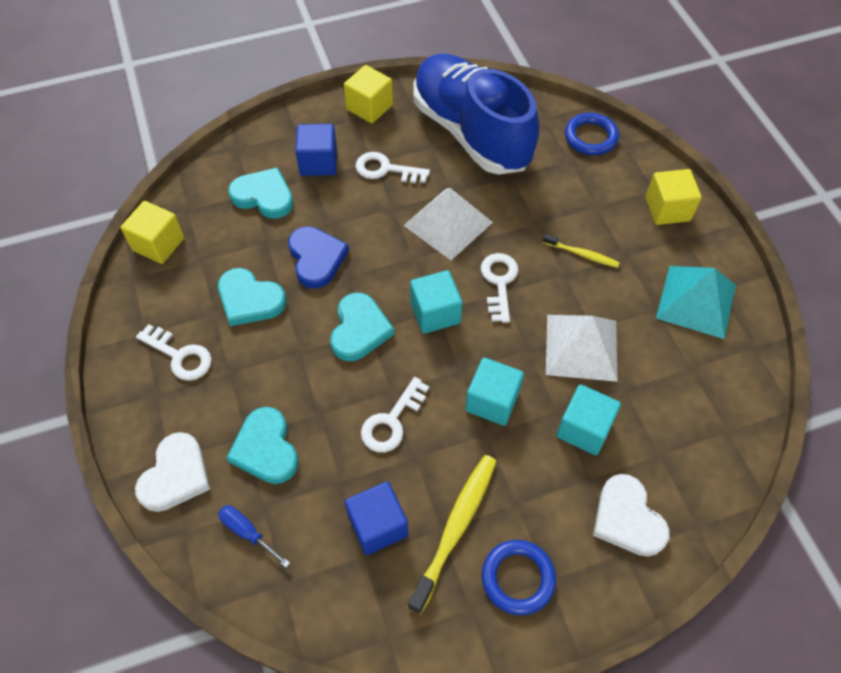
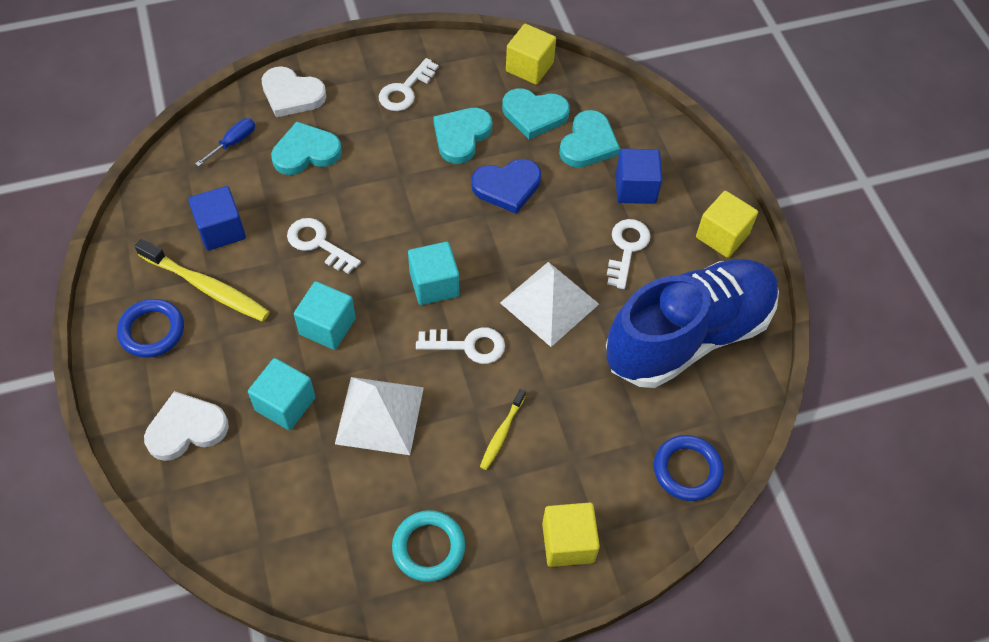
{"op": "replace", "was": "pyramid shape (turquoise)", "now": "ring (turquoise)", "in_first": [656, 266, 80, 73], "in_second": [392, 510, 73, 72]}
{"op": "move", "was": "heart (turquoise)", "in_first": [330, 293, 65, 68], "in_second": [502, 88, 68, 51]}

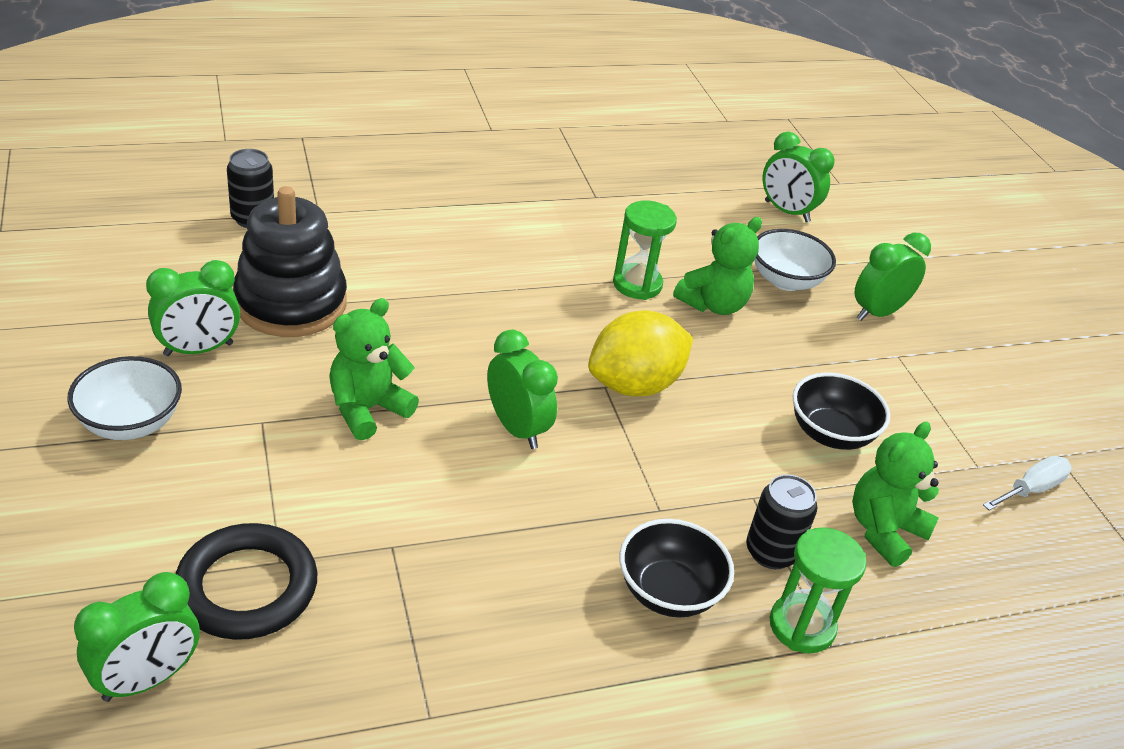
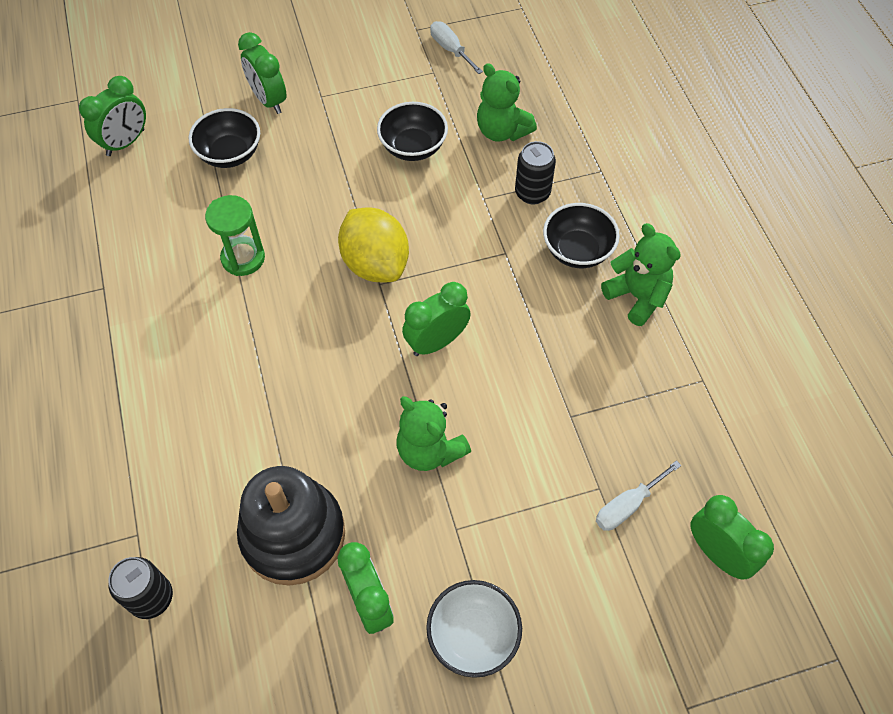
{"op": "recolor", "was": "serving bowl (pure white)", "now": "serving bowl (ebony)", "in_first": [754, 229, 82, 62], "in_second": [189, 108, 71, 60]}
{"op": "replace", "was": "ring (ebony)", "now": "hand screwdriver (pure white)", "in_first": [176, 523, 141, 117], "in_second": [596, 460, 85, 71]}
{"op": "move", "was": "stuffed bear (leaf-green)", "in_first": [673, 217, 89, 98], "in_second": [601, 223, 80, 103]}
{"op": "delete", "was": "hourglass (leaf-green)", "in_first": [770, 527, 97, 127]}

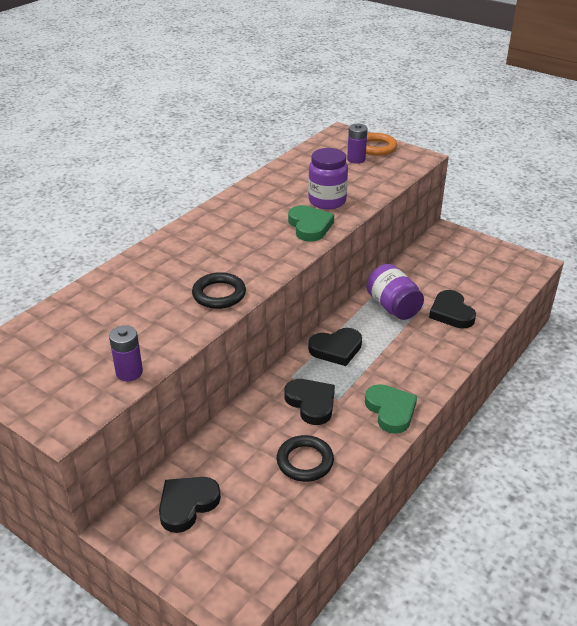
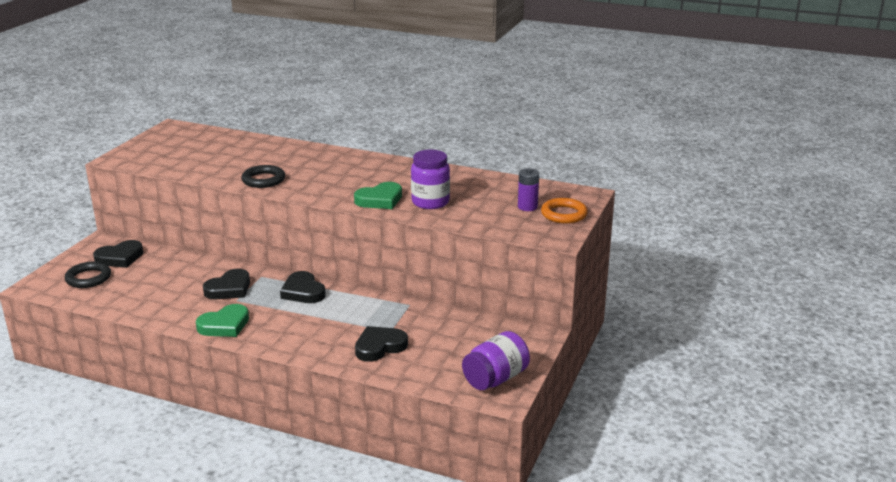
{"op": "move", "was": "ring (ebony)", "in_first": [277, 435, 57, 47], "in_second": [65, 262, 46, 26]}
{"op": "rotate", "was": "heart (ebony)", "in_first": [159, 477, 62, 56], "in_second": [93, 240, 50, 28], "clockwise": 120}
{"op": "move", "was": "jar (violet)", "in_first": [366, 264, 58, 56], "in_second": [462, 331, 68, 59]}
{"op": "delete", "was": "power cell (violet)", "in_first": [109, 325, 34, 56]}

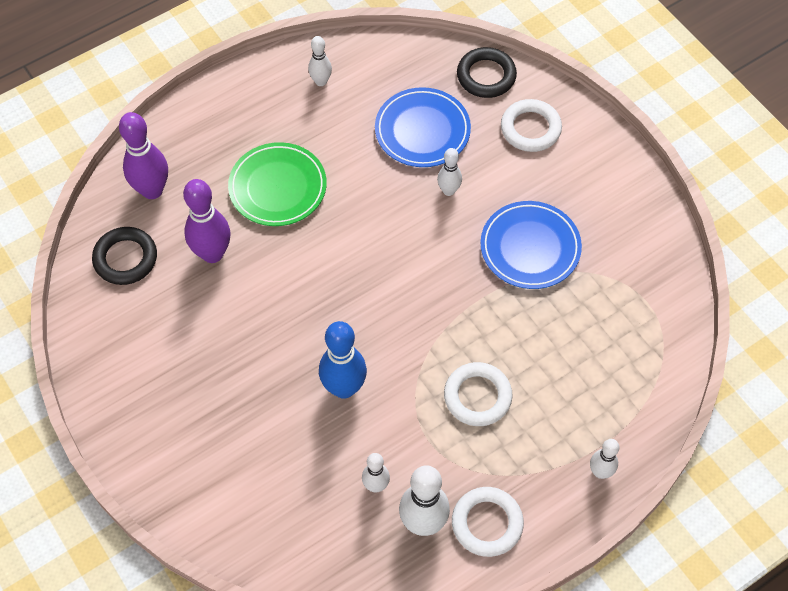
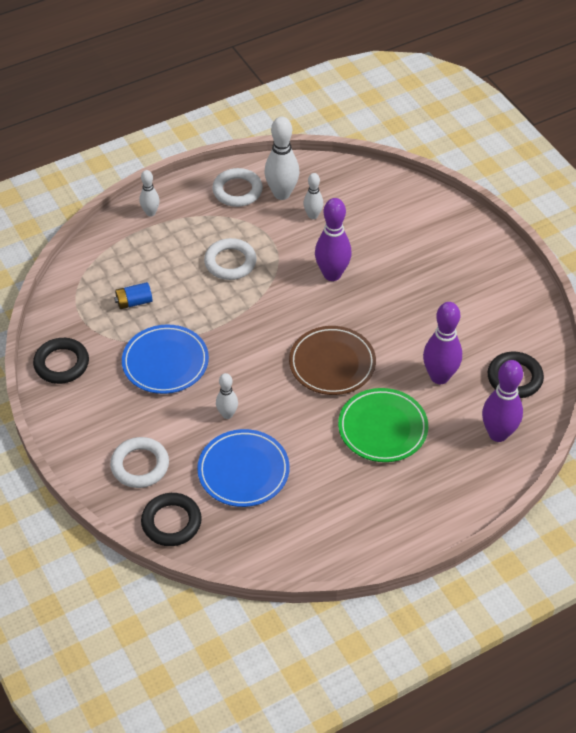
{"op": "insert", "now": "ring (ebony)", "in_second": [33, 338, 56, 46]}
{"op": "insert", "now": "power cell (cobalt)", "in_second": [114, 282, 39, 27]}
{"op": "insert", "now": "plate (brown)", "in_second": [289, 326, 87, 69]}
{"op": "recolor", "was": "skittle (cobalt)", "now": "skittle (violet)", "in_first": [319, 321, 48, 78], "in_second": [315, 198, 36, 83]}
{"op": "delete", "was": "skittle (pure white)", "in_first": [308, 36, 24, 50]}

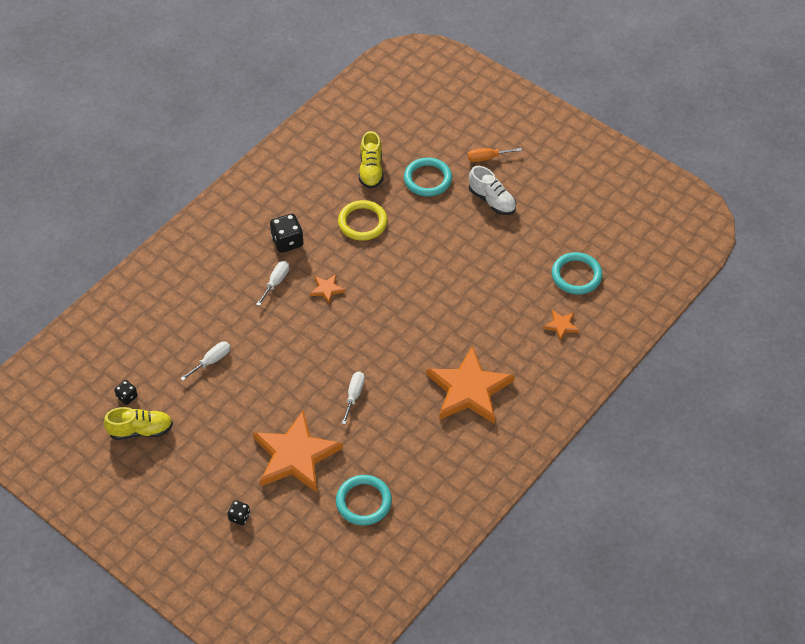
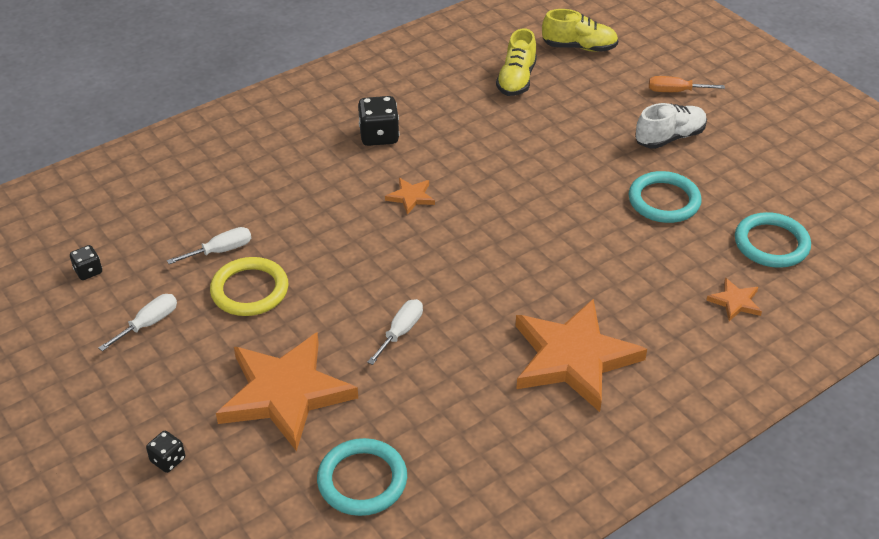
{"op": "move", "was": "hand screwdriver (pure white)", "in_first": [256, 261, 33, 45], "in_second": [99, 294, 78, 57]}
{"op": "move", "was": "ring (golden)", "in_first": [338, 200, 49, 41], "in_second": [210, 257, 78, 59]}
{"op": "move", "was": "shoe (golden)", "in_first": [104, 407, 69, 33], "in_second": [542, 9, 76, 43]}
{"op": "move", "was": "ring (turquoise)", "in_first": [404, 158, 48, 38], "in_second": [629, 171, 73, 52]}
{"op": "rotate", "was": "shoe (pure white)", "in_first": [469, 166, 47, 49], "in_second": [635, 103, 72, 46], "clockwise": -90}

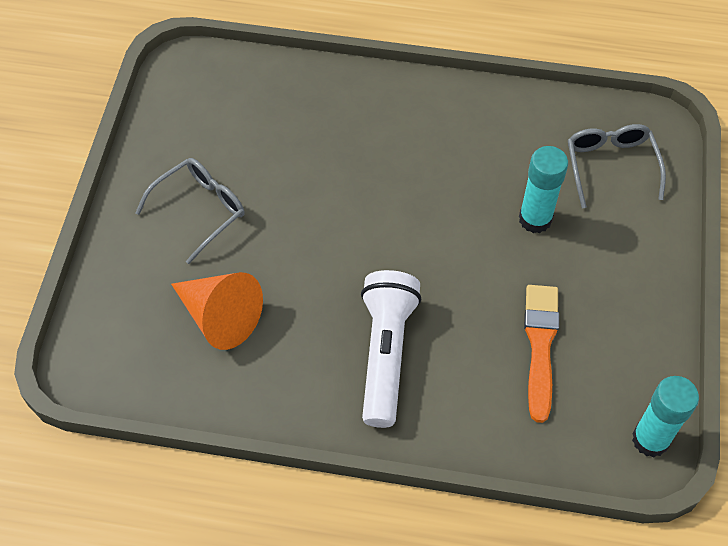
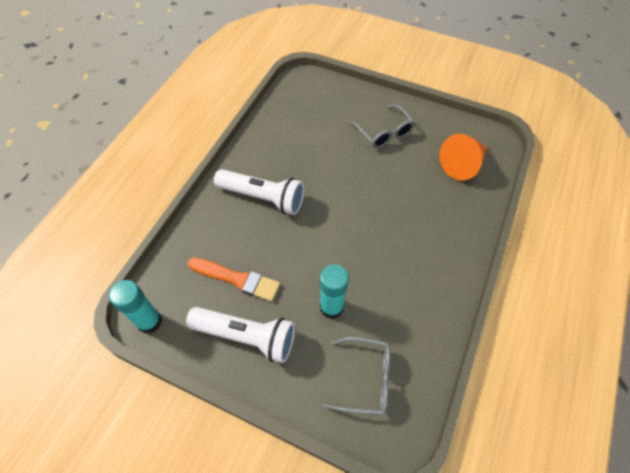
{"op": "insert", "now": "flashlight (pure white)", "in_second": [186, 307, 109, 56]}
{"op": "move", "was": "cone (orange)", "in_first": [171, 272, 92, 78], "in_second": [439, 134, 48, 46]}

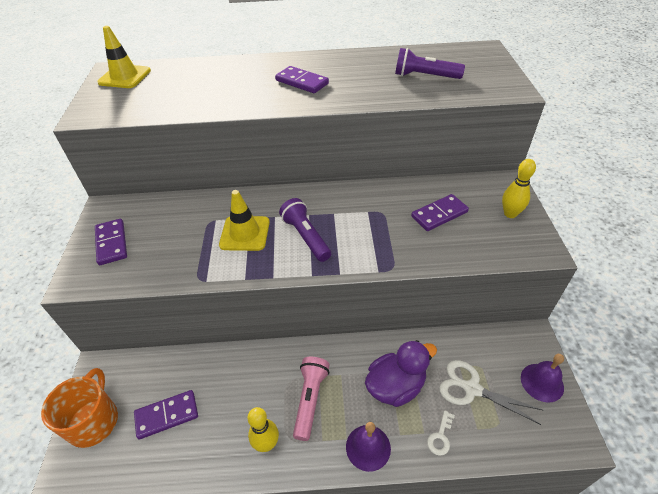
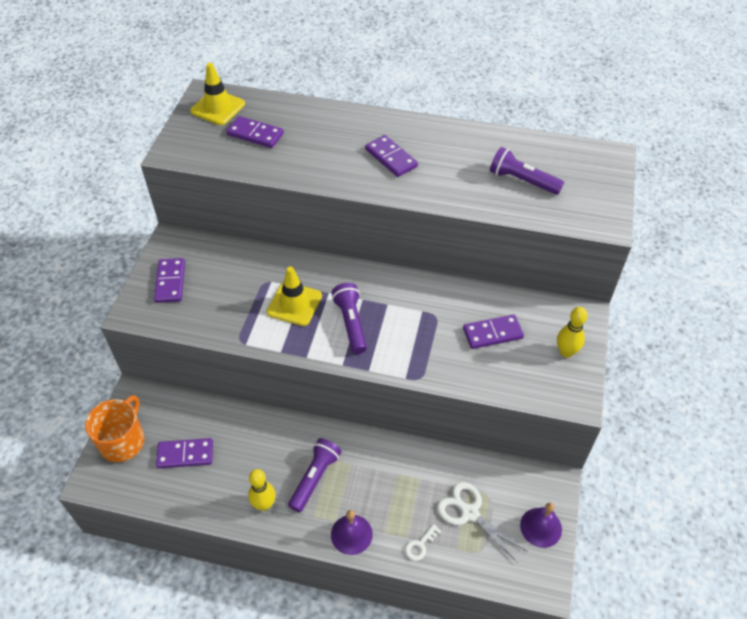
{"op": "insert", "now": "domino tile (violet)", "in_second": [226, 116, 58, 32]}
{"op": "recolor", "was": "flashlight (rose-pink)", "now": "flashlight (violet)", "in_first": [293, 357, 37, 84], "in_second": [288, 438, 54, 74]}
{"op": "delete", "was": "duck (violet)", "in_first": [365, 340, 72, 67]}

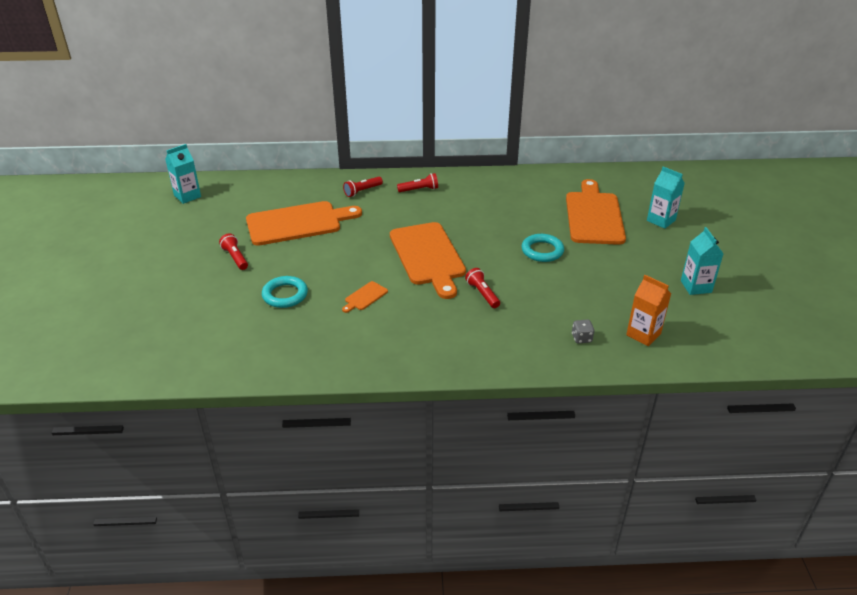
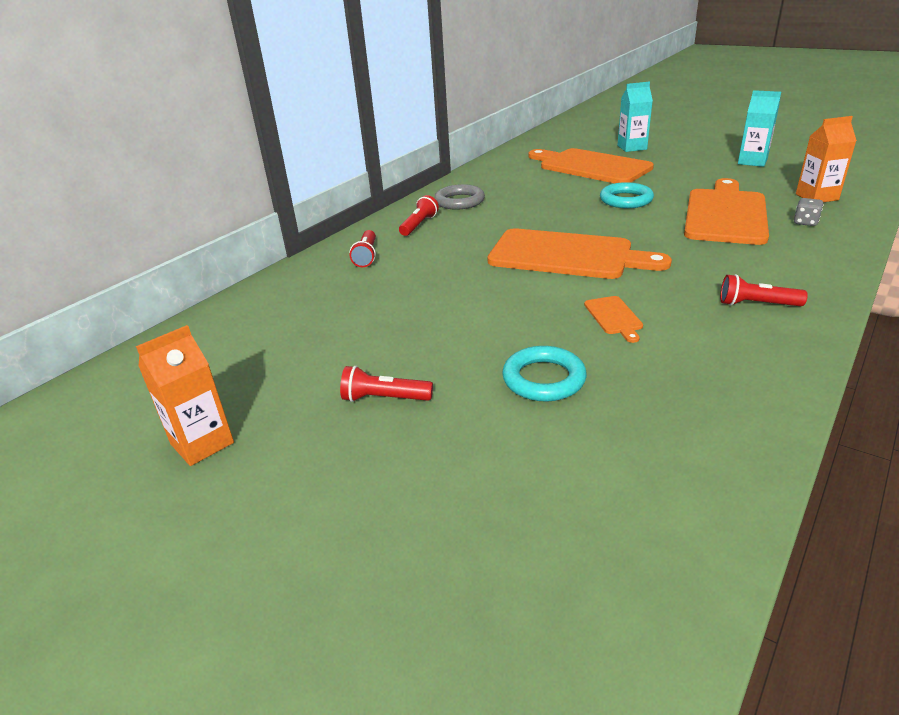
{"op": "insert", "now": "juice carton (orange)", "in_second": [136, 325, 98, 141]}
{"op": "insert", "now": "ring (gray)", "in_second": [435, 184, 50, 25]}
{"op": "move", "was": "cutting board (orange)", "in_first": [246, 201, 116, 45], "in_second": [684, 178, 85, 67]}
{"op": "move", "was": "flashlight (red)", "in_first": [465, 268, 35, 40], "in_second": [720, 274, 88, 32]}
{"op": "delete", "was": "juice carton (turquoise)", "in_first": [165, 144, 36, 60]}

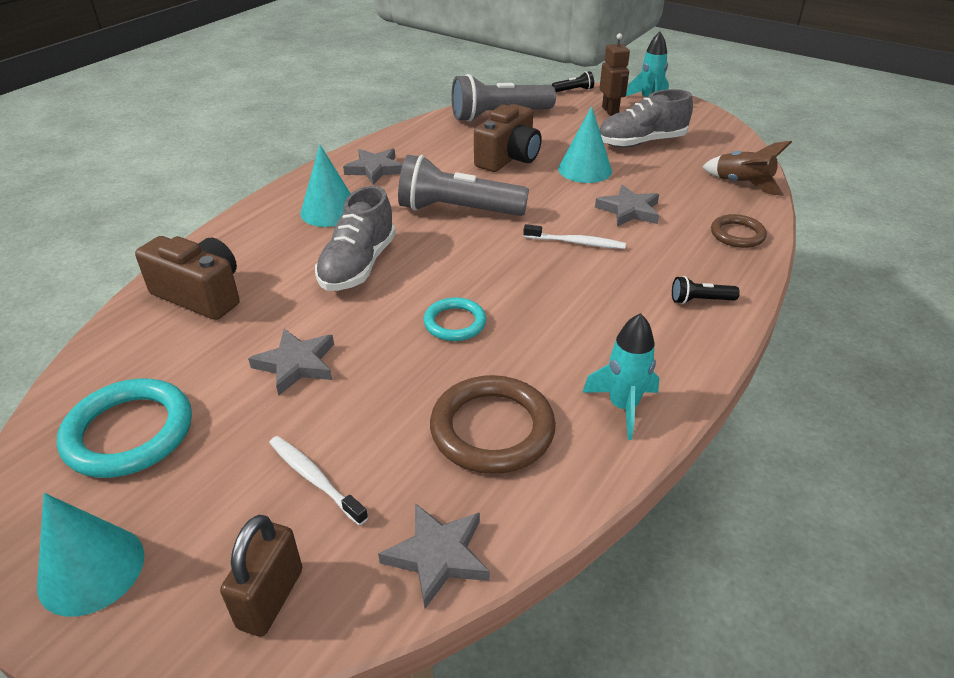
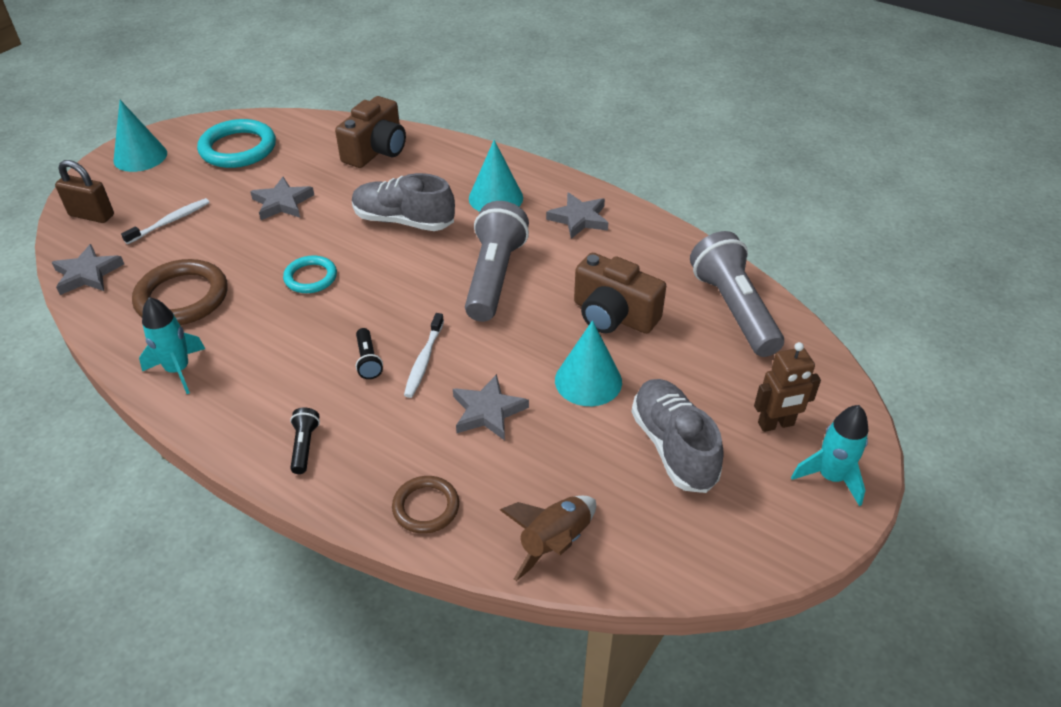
{"op": "move", "was": "flashlight (ebony)", "in_first": [552, 71, 42, 21], "in_second": [356, 328, 27, 51]}

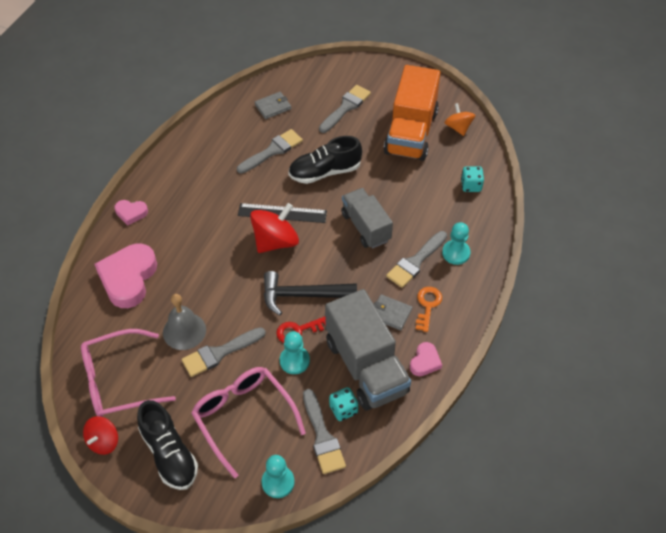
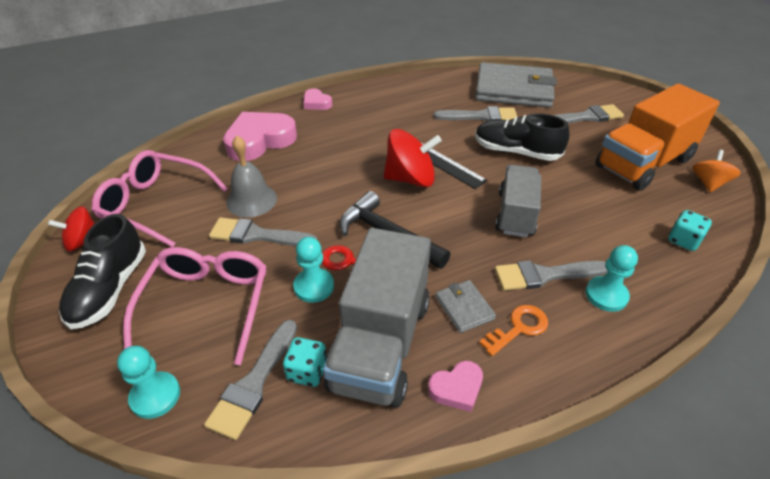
{"op": "resize", "was": "wallet (gray)", "in_first": [255, 92, 36, 27], "in_second": [475, 62, 82, 46], "ratio": 2.31}

